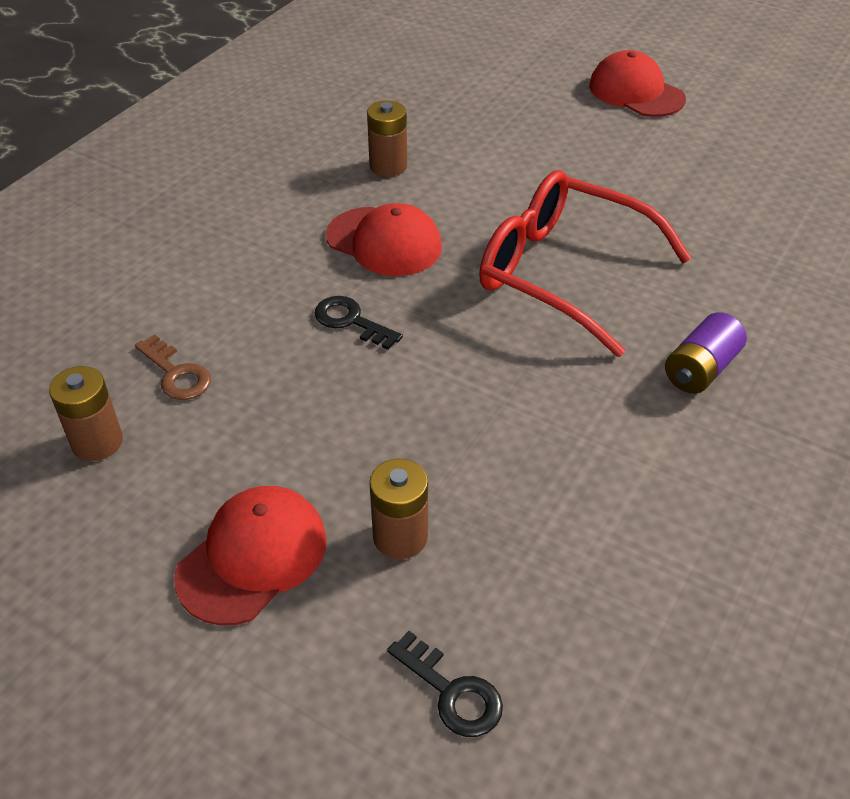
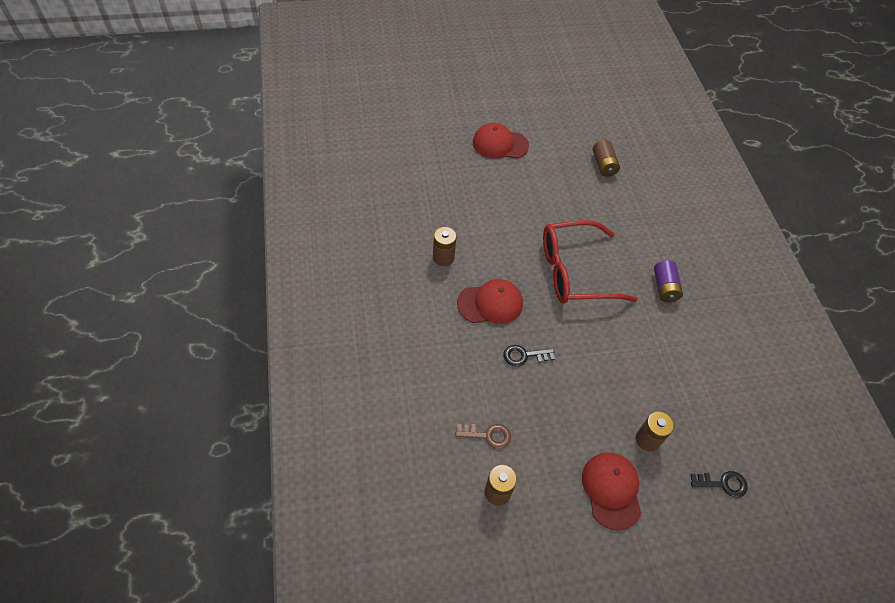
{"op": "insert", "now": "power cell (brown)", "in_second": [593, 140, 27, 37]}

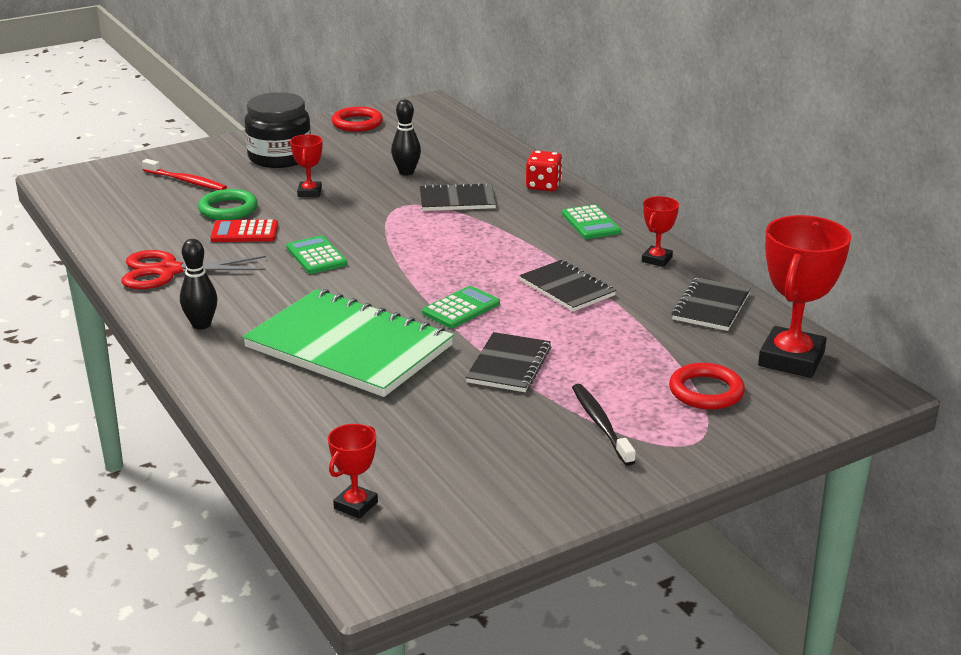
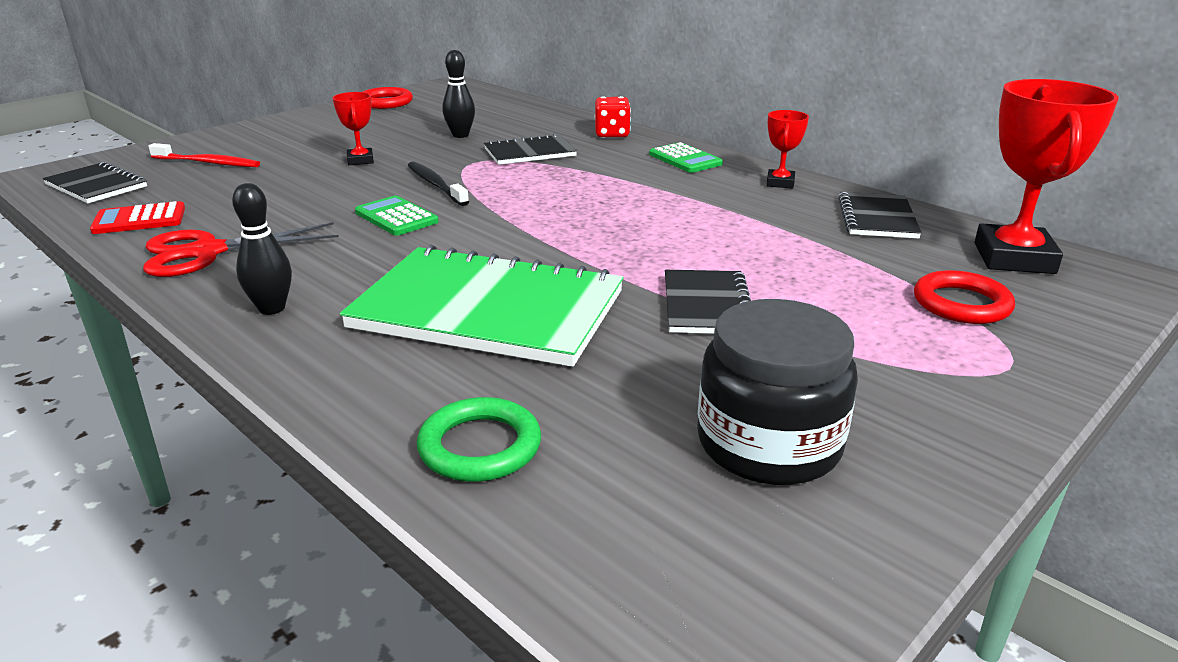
{"op": "move", "was": "exercise book (ebony)", "in_first": [519, 260, 97, 52], "in_second": [43, 162, 104, 41]}
{"op": "move", "was": "pocket calculator (red)", "in_first": [211, 219, 67, 23], "in_second": [90, 201, 95, 33]}
{"op": "move", "was": "tooth brush (ebony)", "in_first": [572, 384, 64, 82], "in_second": [408, 162, 61, 44]}
{"op": "move", "was": "ring (leaf-green)", "in_first": [198, 189, 59, 31], "in_second": [417, 397, 124, 85]}
{"op": "move", "was": "jar (ebony)", "in_first": [244, 92, 67, 76], "in_second": [697, 299, 161, 186]}
{"op": "delete", "was": "trophy (red)", "in_first": [328, 424, 50, 95]}
{"op": "delete", "was": "pocket calculator (leaf-green)", "in_first": [422, 286, 78, 42]}

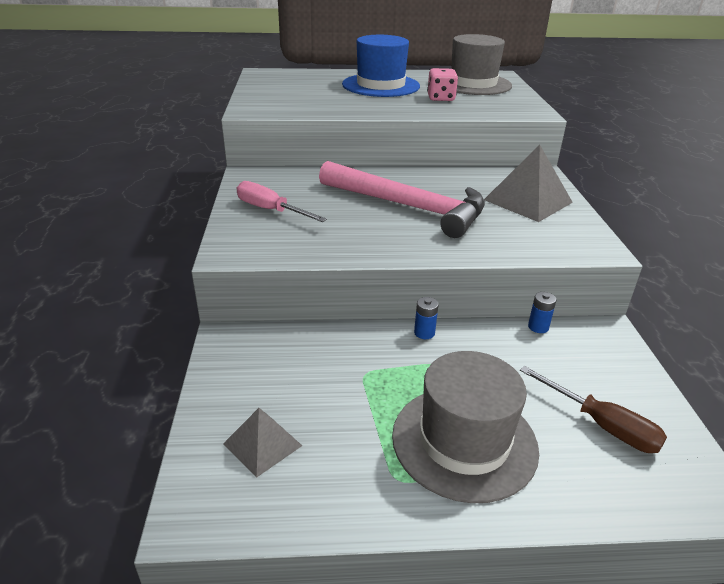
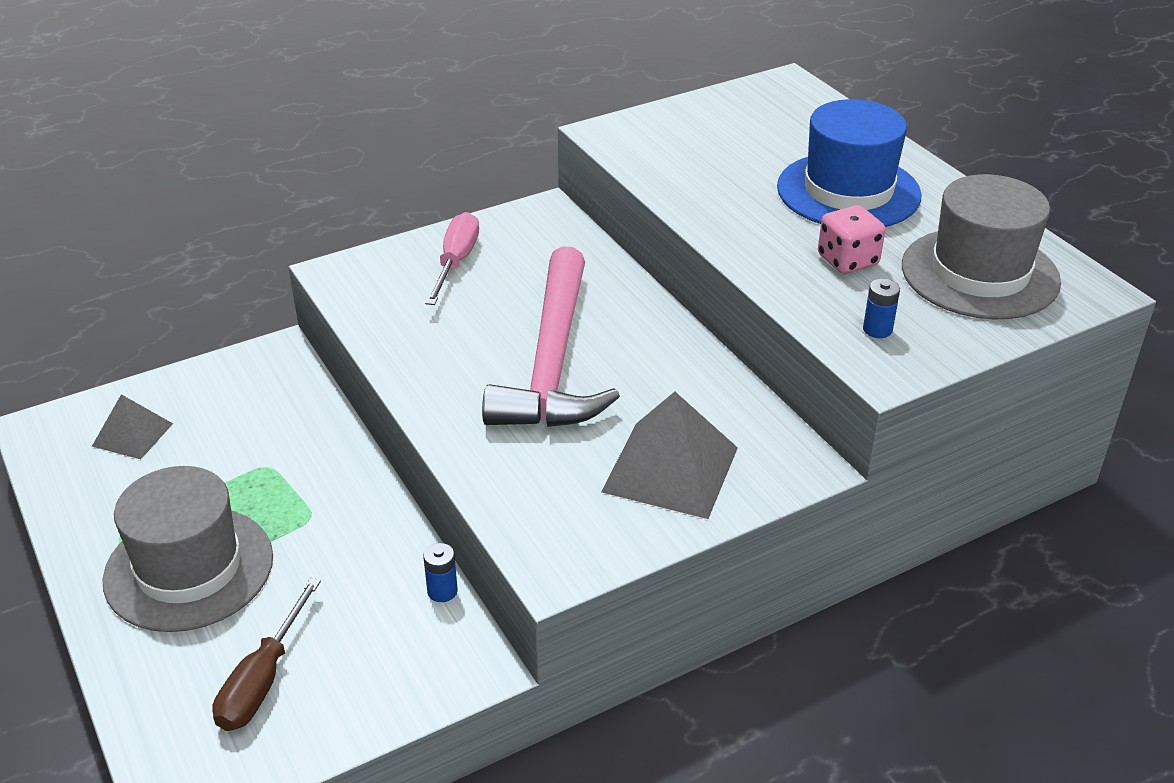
{"op": "move", "was": "power cell (cobalt)", "in_first": [414, 297, 25, 42], "in_second": [863, 279, 37, 59]}

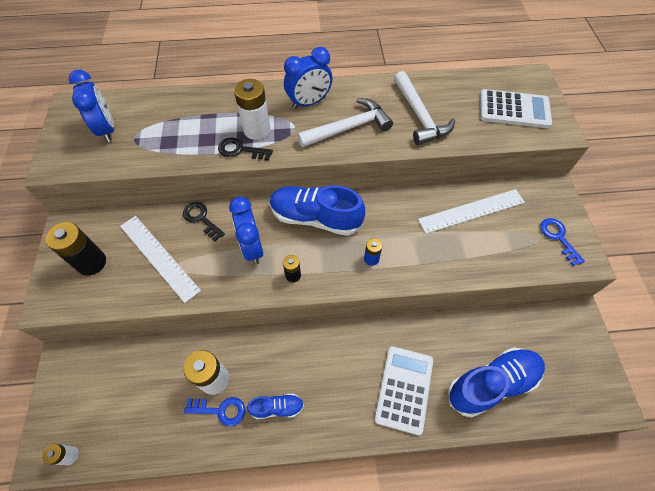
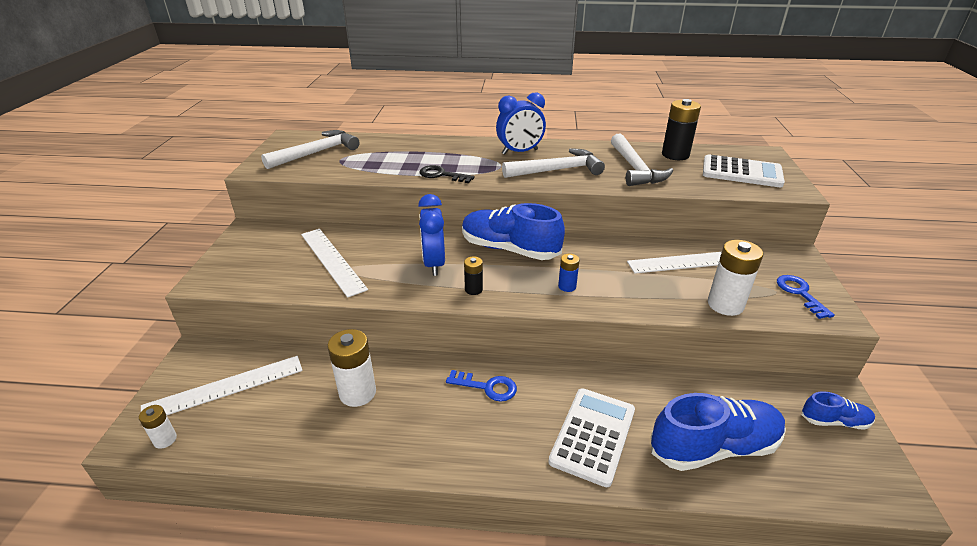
{"op": "insert", "now": "straightedge (pure white)", "in_second": [141, 356, 162, 59]}
{"op": "replace", "was": "alarm clock (cobalt)", "now": "hammer (pure white)", "in_first": [69, 70, 45, 72], "in_second": [261, 130, 99, 39]}
{"op": "move", "was": "door key (cobalt)", "in_first": [184, 397, 61, 29], "in_second": [446, 370, 71, 32]}
{"op": "move", "was": "power cell (ebony)", "in_first": [46, 222, 60, 54], "in_second": [662, 99, 39, 61]}
{"op": "move", "was": "power cell (pure white)", "in_first": [234, 79, 36, 61], "in_second": [708, 240, 55, 76]}
{"op": "move", "was": "shoe (cobalt)", "in_first": [247, 394, 57, 25], "in_second": [802, 391, 73, 39]}
{"op": "delete", "was": "door key (ebony)", "in_first": [183, 202, 42, 40]}

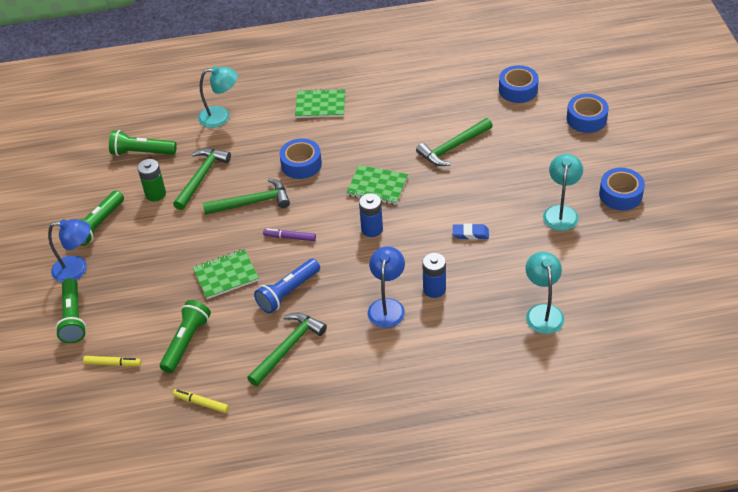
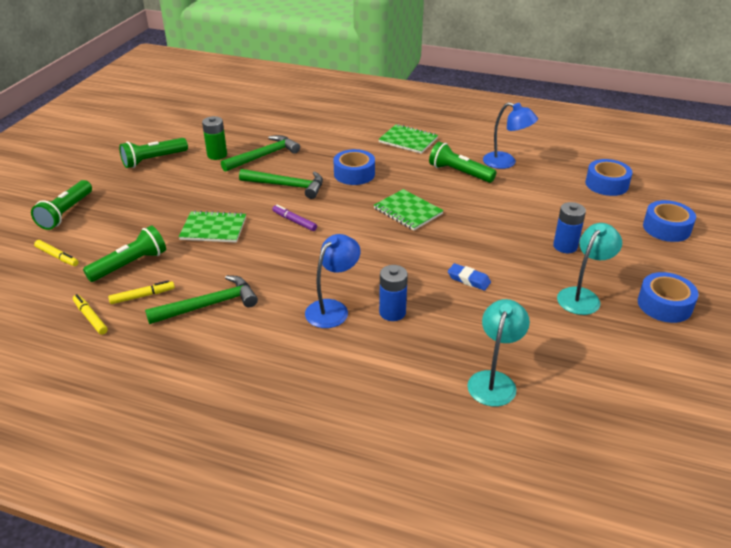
{"op": "insert", "now": "felt pen (golden)", "in_second": [108, 280, 67, 24]}
{"op": "move", "was": "flashlight (leaf-green)", "in_first": [109, 130, 68, 26], "in_second": [429, 142, 67, 41]}
{"op": "move", "was": "lamp (cobalt)", "in_first": [48, 219, 43, 64], "in_second": [483, 102, 55, 67]}
{"op": "move", "was": "power cell (cobalt)", "in_first": [359, 193, 24, 44], "in_second": [553, 202, 33, 51]}
{"op": "delete", "was": "lamp (turquoise)", "in_first": [198, 66, 40, 62]}
{"op": "delete", "was": "flashlight (cobalt)", "in_first": [254, 259, 66, 54]}
{"op": "delete", "was": "hammer (leaf-green)", "in_first": [416, 118, 77, 48]}

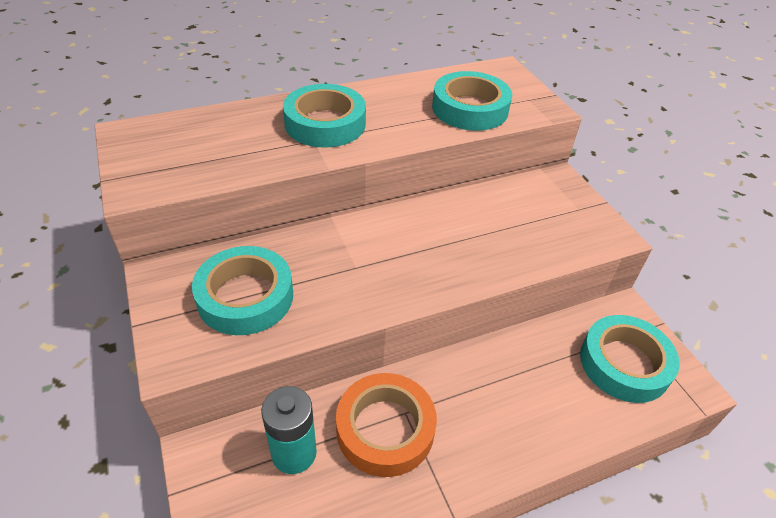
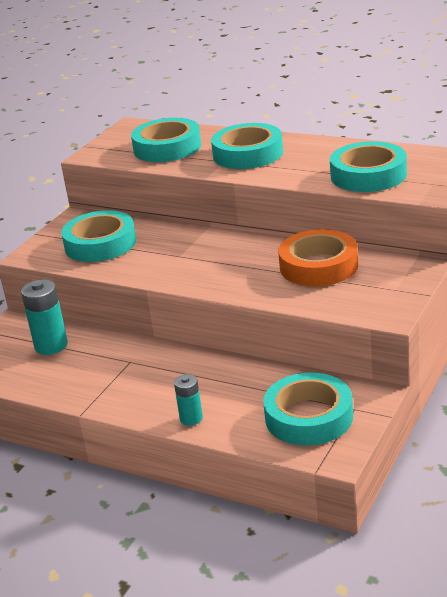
{"op": "insert", "now": "sticky tape (turquoise)", "in_second": [131, 118, 70, 44]}
{"op": "insert", "now": "power cell (turquoise)", "in_second": [174, 374, 29, 52]}
{"op": "move", "was": "sticky tape (orange)", "in_first": [336, 373, 101, 104], "in_second": [278, 229, 80, 58]}

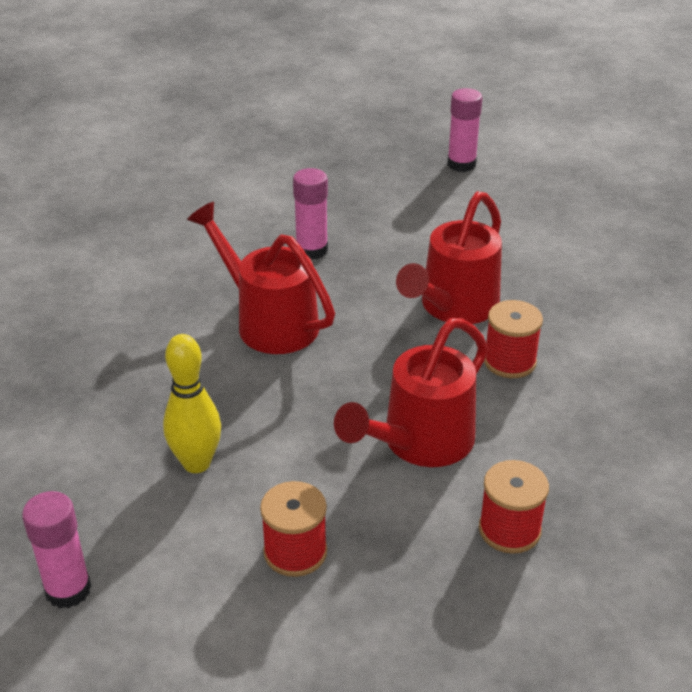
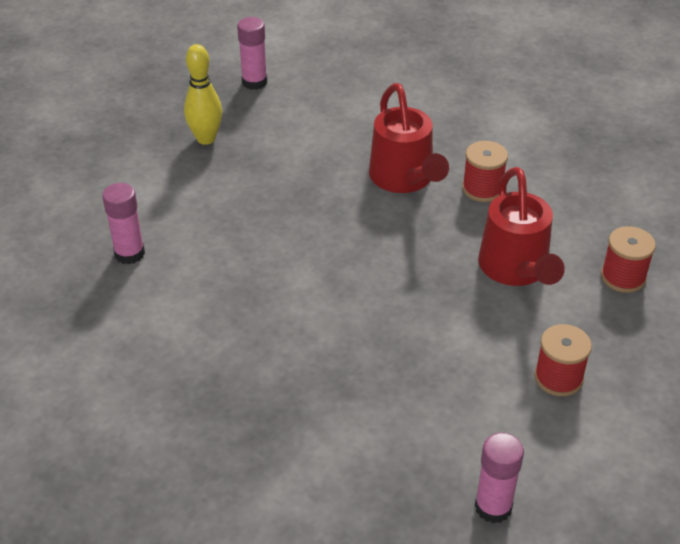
{"op": "move", "was": "glue (rose-pink)", "in_first": [293, 168, 35, 92], "in_second": [102, 183, 43, 81]}
{"op": "move", "was": "skittle (golden)", "in_first": [163, 334, 58, 139], "in_second": [184, 44, 38, 101]}
{"op": "delete", "was": "watering pot (red)", "in_first": [187, 202, 148, 152]}

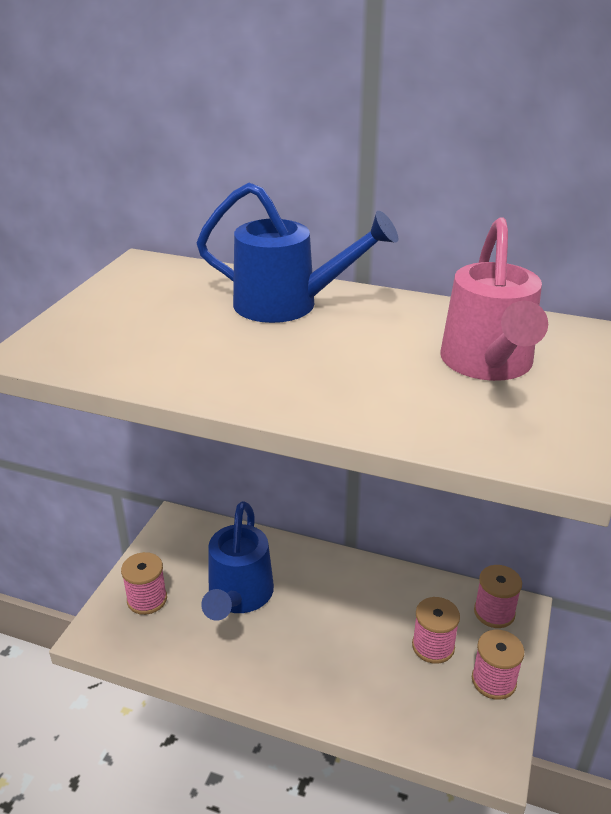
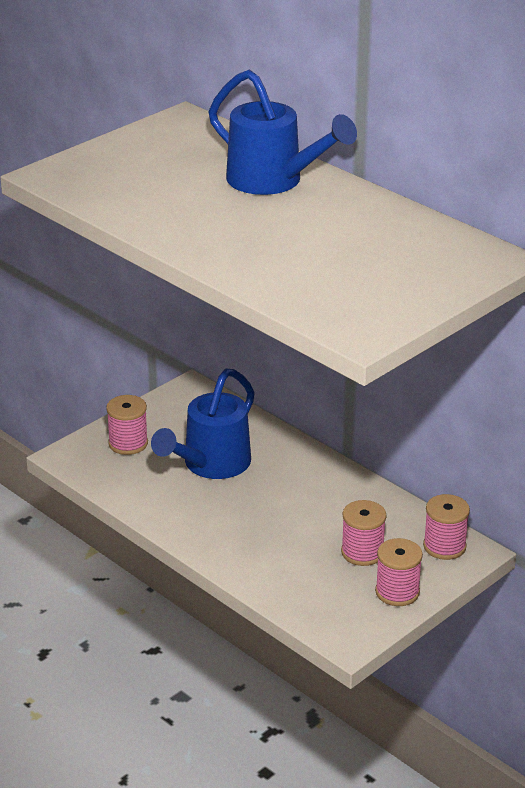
{"op": "delete", "was": "watering pot (rose-pink)", "in_first": [440, 217, 108, 164]}

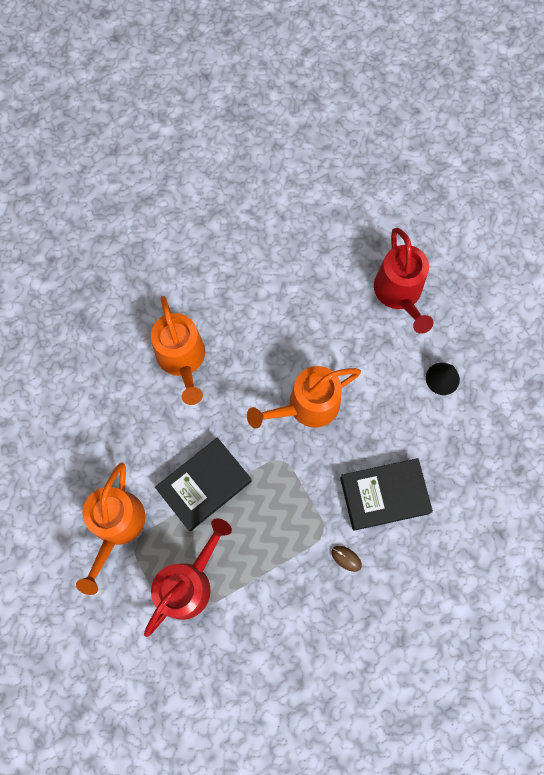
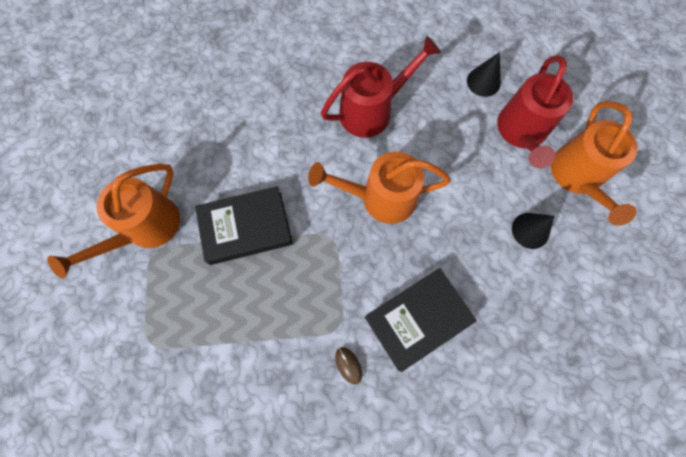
{"op": "move", "was": "watering pot (red)", "in_first": [144, 518, 88, 119], "in_second": [320, 36, 121, 102]}
{"op": "rotate", "was": "book (ebony)", "in_first": [340, 458, 93, 73], "in_second": [365, 268, 111, 104], "clockwise": -45}
{"op": "insert", "now": "cone (ebony)", "in_second": [467, 52, 34, 45]}
{"op": "move", "was": "watering pot (orange)", "in_first": [151, 296, 54, 109], "in_second": [551, 101, 86, 125]}

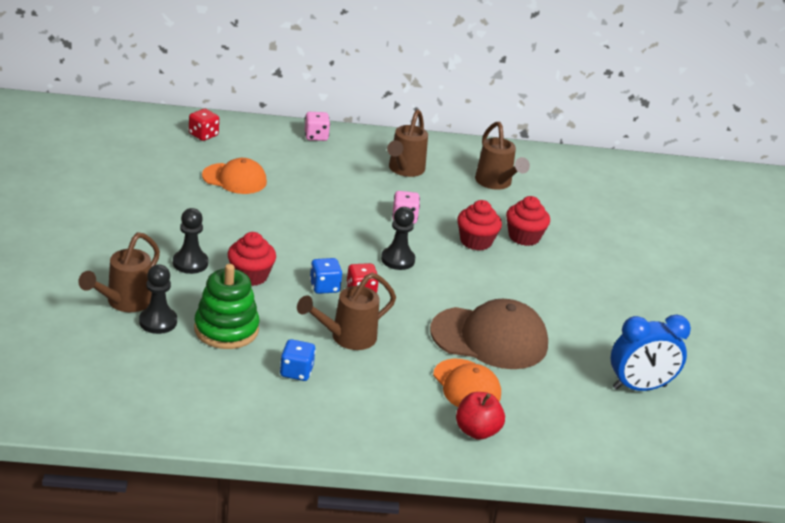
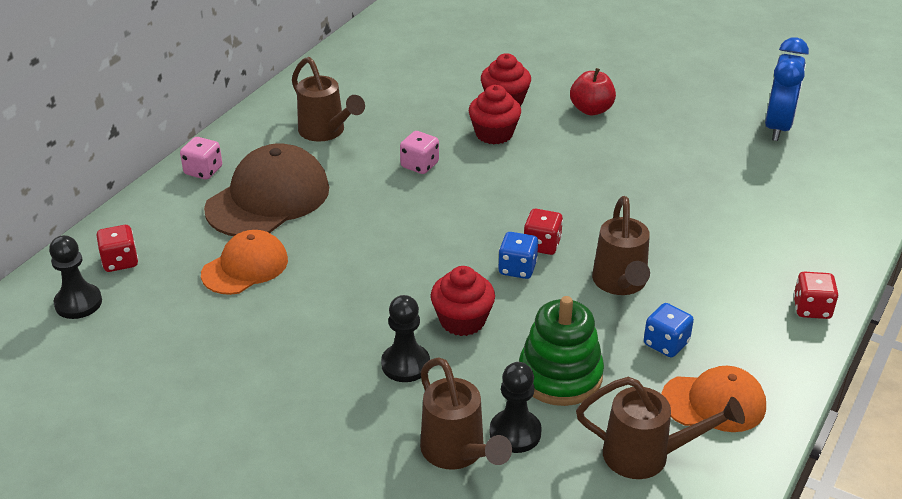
{"op": "move", "was": "game pawn (ebony)", "in_first": [381, 207, 34, 63], "in_second": [49, 235, 53, 84]}
{"op": "move", "was": "cap (brown)", "in_first": [430, 299, 118, 70], "in_second": [204, 143, 125, 93]}
{"op": "move", "was": "apple fruit (red)", "in_first": [456, 392, 49, 48], "in_second": [570, 68, 46, 47]}
{"op": "move", "was": "watering pot (brown)", "in_first": [475, 122, 55, 68], "in_second": [576, 377, 169, 102]}
{"op": "move", "was": "cap (orange)", "in_first": [433, 359, 68, 48], "in_second": [661, 366, 105, 66]}
{"op": "insert", "now": "dice (red)", "in_second": [793, 272, 46, 47]}

